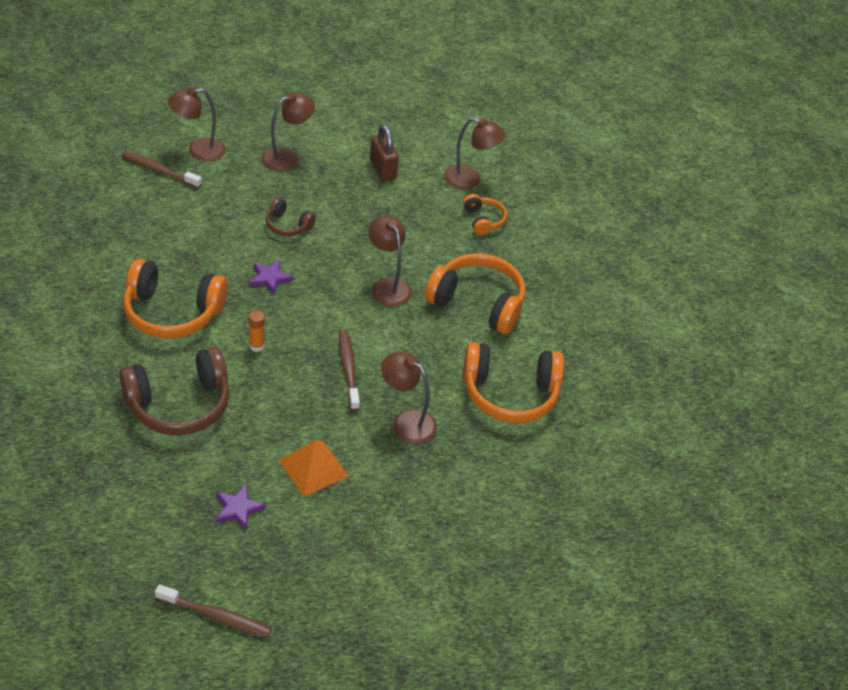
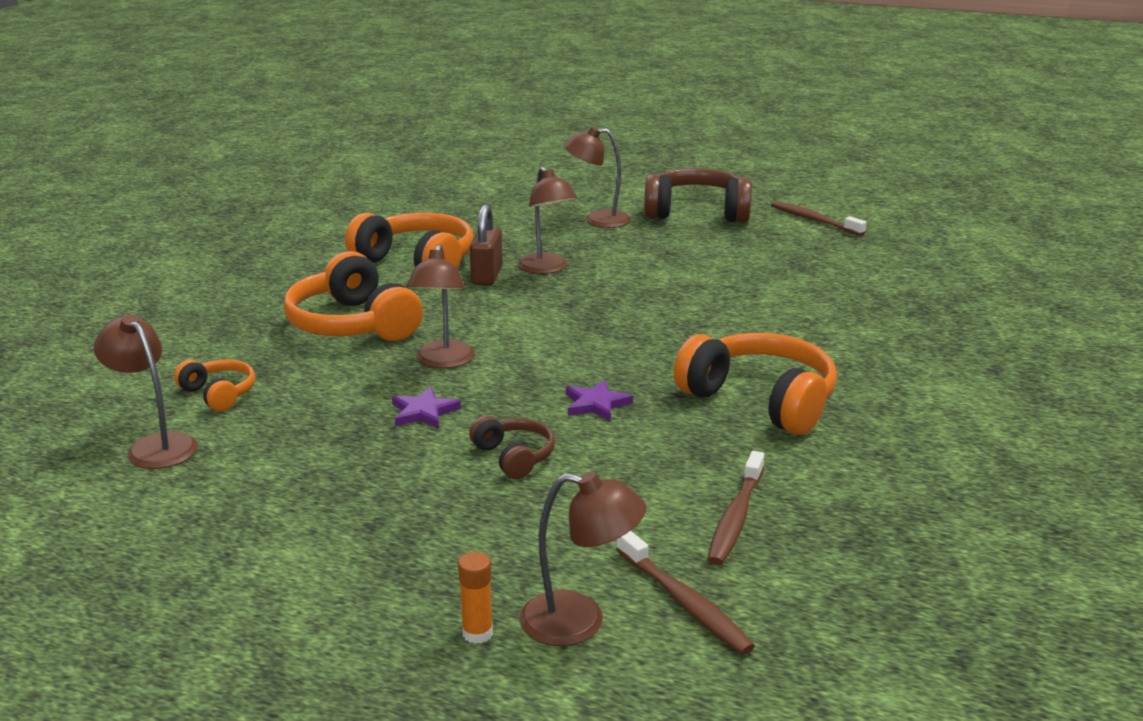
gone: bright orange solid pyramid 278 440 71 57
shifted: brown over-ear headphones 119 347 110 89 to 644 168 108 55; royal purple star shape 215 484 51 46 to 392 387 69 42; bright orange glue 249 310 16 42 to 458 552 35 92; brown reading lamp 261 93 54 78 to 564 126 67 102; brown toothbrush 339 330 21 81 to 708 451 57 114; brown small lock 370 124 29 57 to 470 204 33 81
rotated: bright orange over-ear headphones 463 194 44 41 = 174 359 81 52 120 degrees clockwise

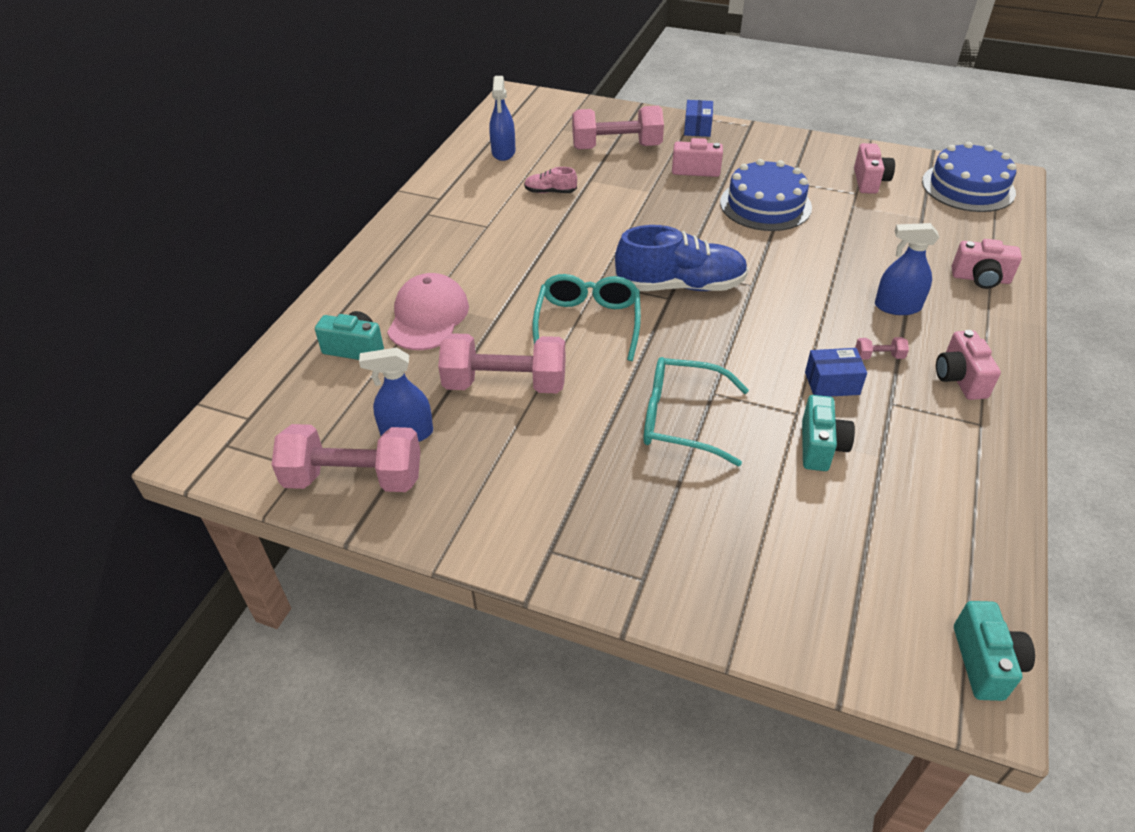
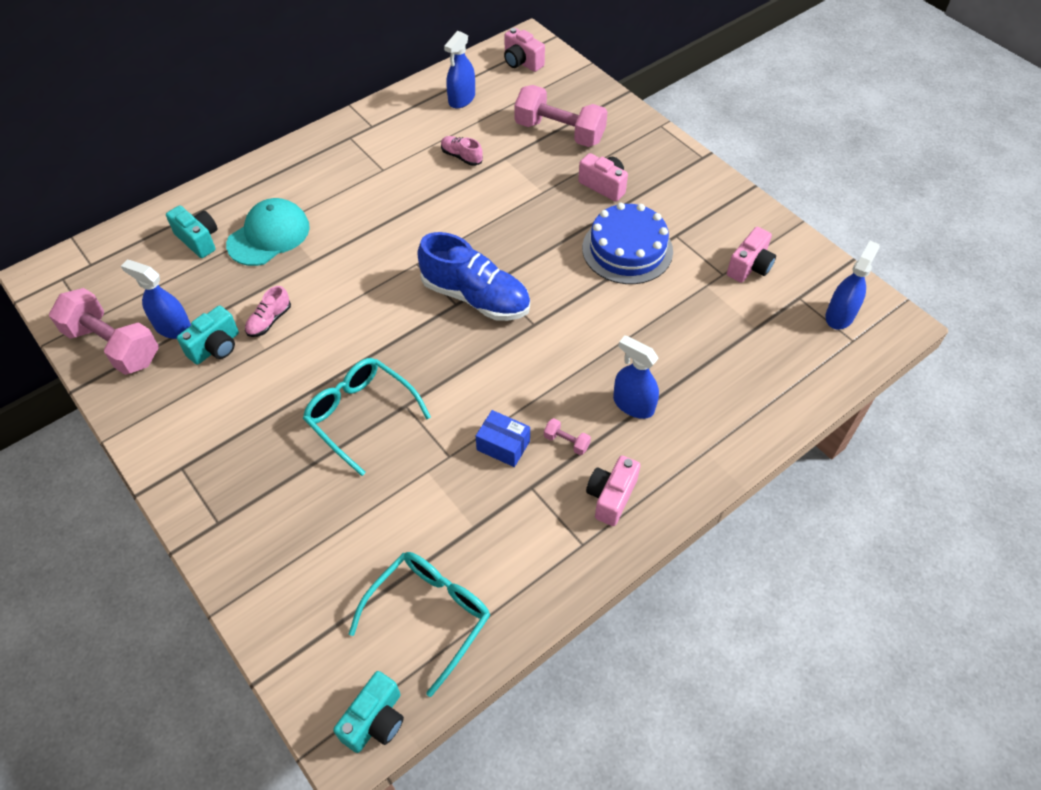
gone: cobalt box 684 100 29 37
shifted: turquoise eyeglasses 532 274 109 87 to 349 552 141 145; turquoise photo camera 802 395 53 76 to 177 305 62 60; pink photo camera 952 239 70 50 to 504 28 41 44
swapped: pink hand weight 438 333 128 60 to pink sneaker 245 286 46 51; cobalt layer cake 922 142 94 70 to cobalt sprayer 826 241 54 89
repainted: pink baseball cap 387 273 82 77 to turquoise baseball cap 226 198 84 68

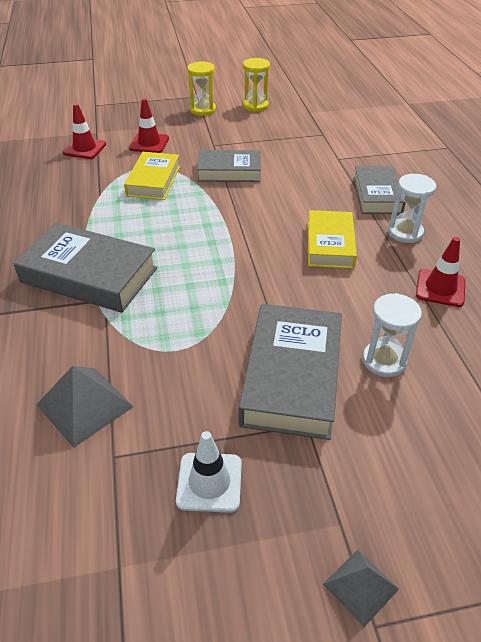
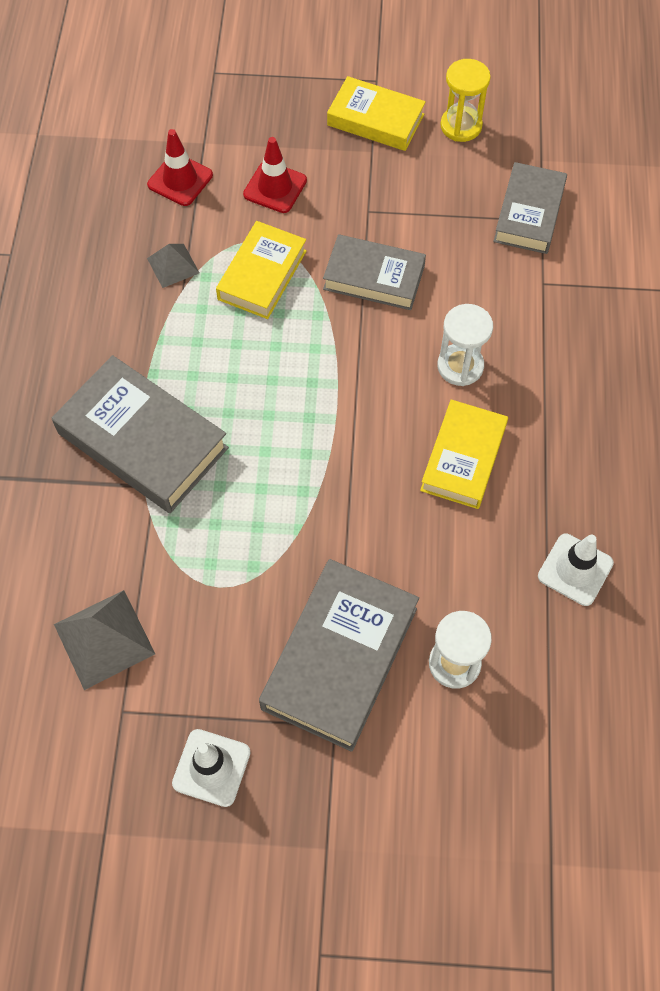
shifted: ash-grey solid pyramid 323 550 76 77 to 147 244 52 44; ash-grey book 353 166 53 48 to 493 162 74 92; pure white sand timer 388 174 48 69 to 437 304 56 82
swapped: golden sand timer 187 61 29 55 to golden book 327 76 99 75
repainted: scarlet safety cone 416 237 49 70 to pure white safety cone 538 533 76 73

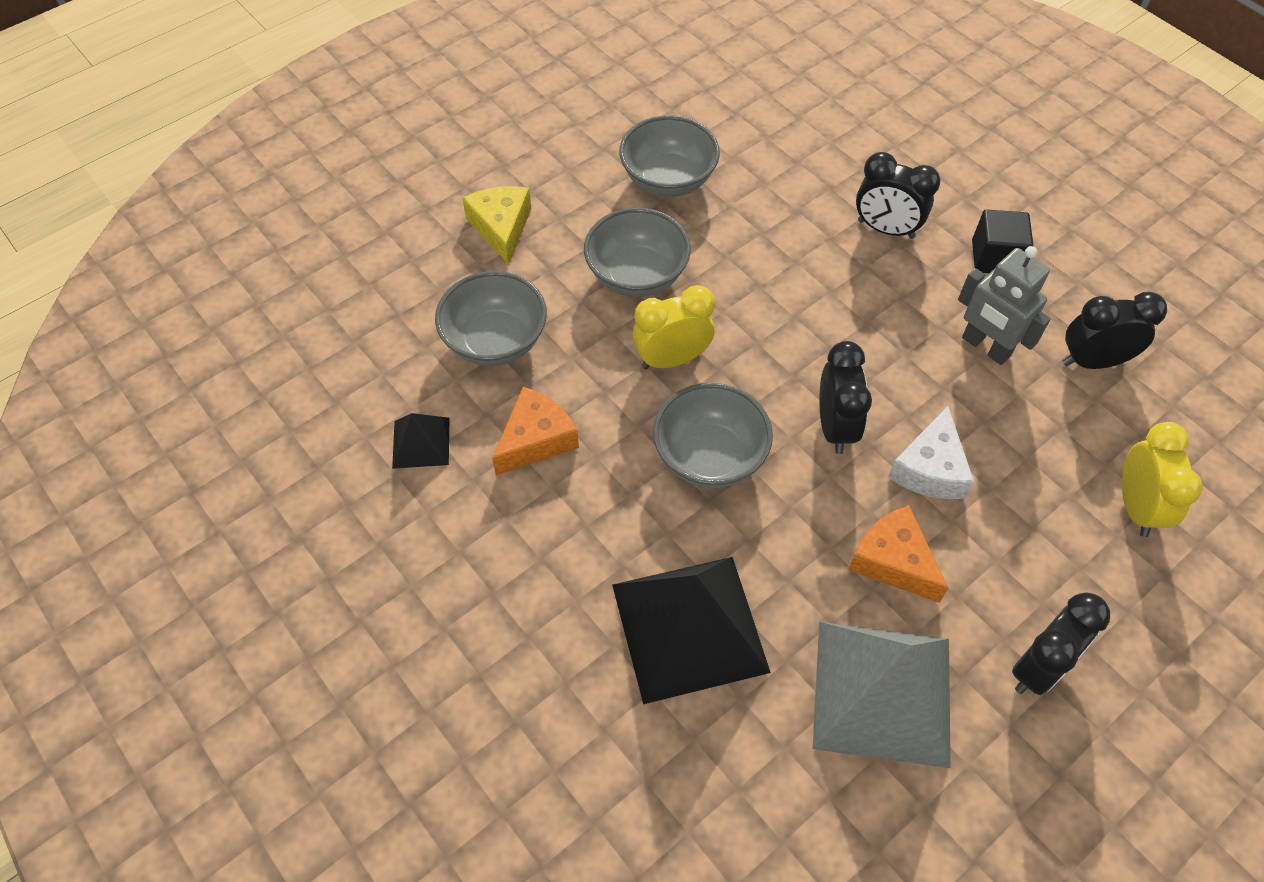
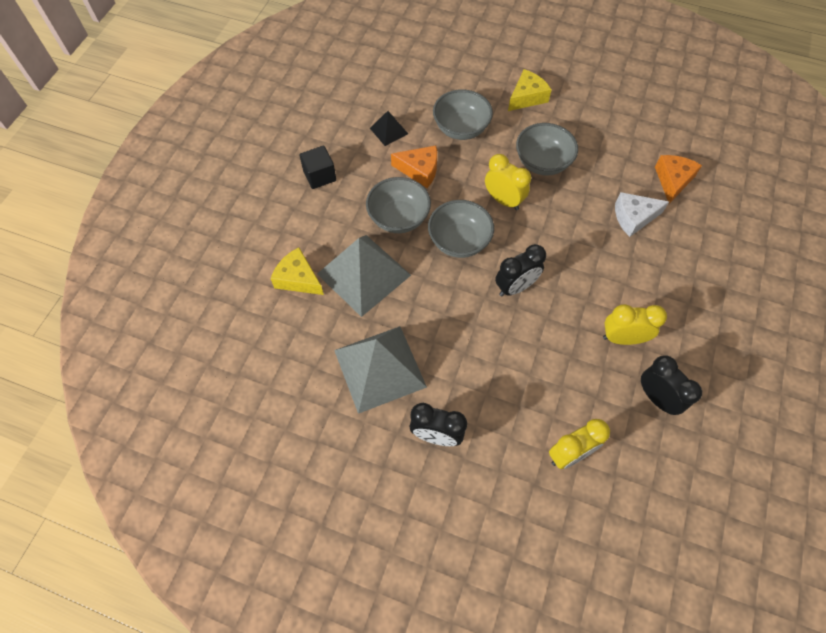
gone: jet-black alarm clock 856 152 85 87
new: golden cheese 271 247 53 48
shifted: ash-grey deep dish 619 115 101 82 to 366 177 65 56; bright orange cheese 848 505 100 98 to 655 155 47 48; pure white cheese 888 406 86 93 to 615 192 54 45; jet-black block 972 210 61 63 to 299 145 37 44
swapped: ash-grey robot figure 958 246 93 119 to golden alarm clock 603 304 64 41
repainted: jet-black solid pyramid 612 557 159 147 to ash-grey solid pyramid 317 235 94 82

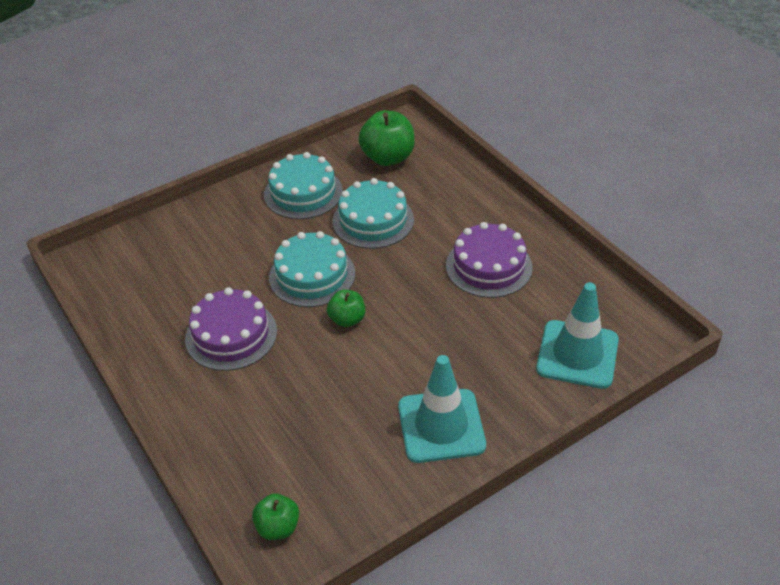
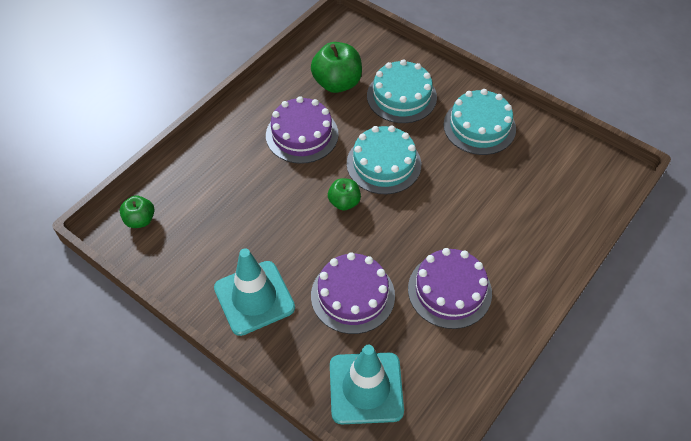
new: royal purple layer cake 311 252 84 82
shifted: turquoise layer cake 333 178 81 71 to 367 59 70 64; green apple 358 110 57 56 to 311 42 51 51

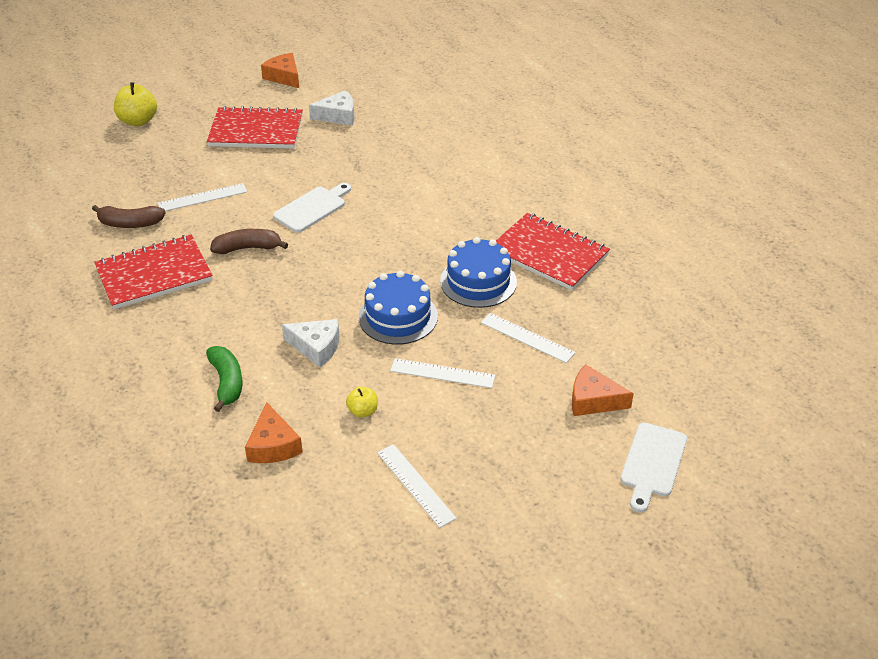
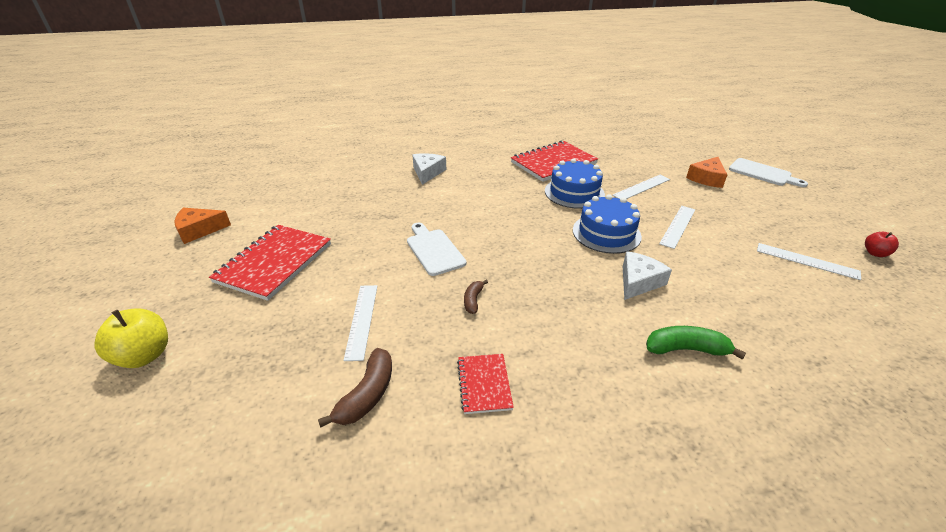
gone: bright orange cheese 245 403 58 60; golden apple 346 387 32 31
new: scarlet apple 865 232 34 25
shifted: pure white cheese 309 90 45 36 to 412 153 34 32
rotated: pure white ruler 377 444 80 84 = 757 243 104 37 45 degrees clockwise
scaled: scarlet notebook 94 235 119 74 = 457 354 57 60 x0.52; brown banana 210 229 78 25 = 464 280 24 34 x0.60

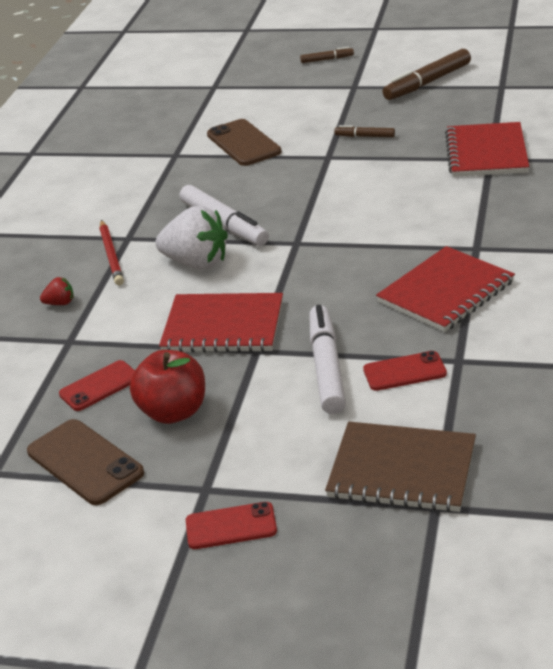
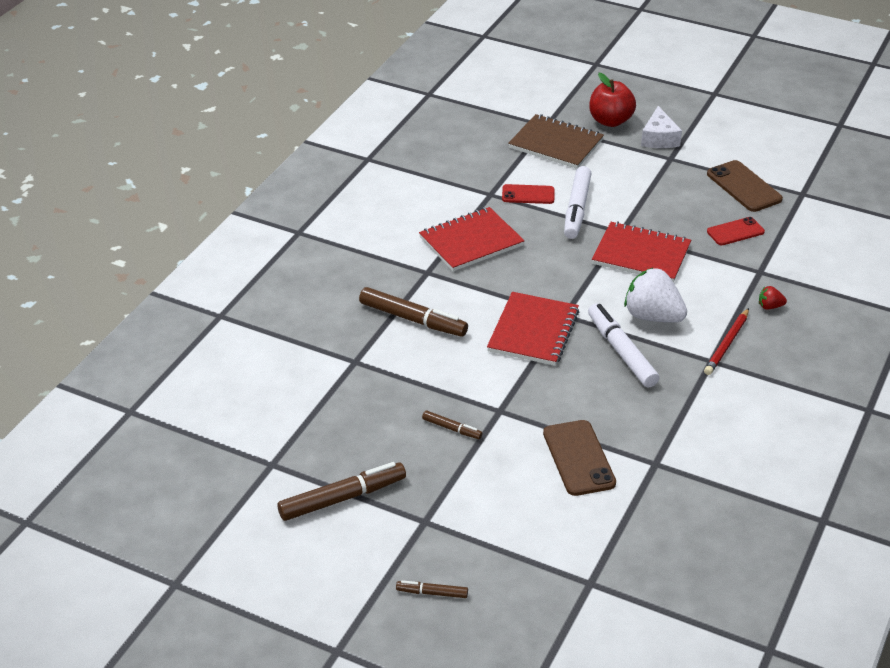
new: brown felt pen 359 287 109 50
shifted: scarlet apple 130 350 75 74 to 589 73 47 54; scarlet notebook 445 122 84 55 to 487 292 92 74
swapped: scarlet smartphone 186 502 91 47 to pure white cheese 641 106 41 42
rotated: scarlet wooden pencil 99 220 25 65 = 704 308 45 67 150 degrees counterclockwise

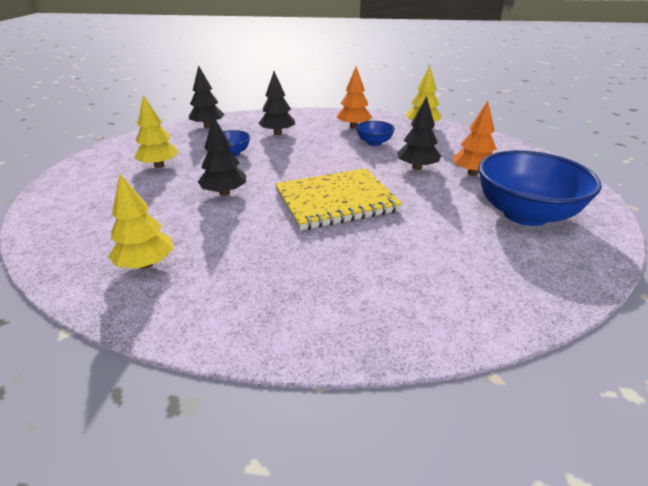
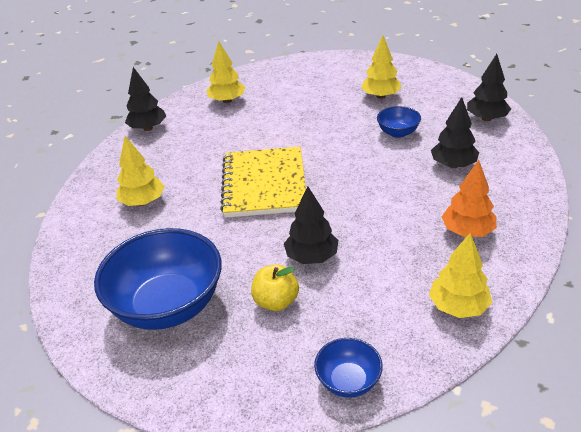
new: golden toy tree 117 136 48 70
shifted: jet-black toy tree 198 116 48 80 to 125 67 41 64; cobalt deep dish 356 121 39 25 to 314 338 69 60
swapped: bright orange toy tree 453 101 44 75 to golden apple 251 264 48 47

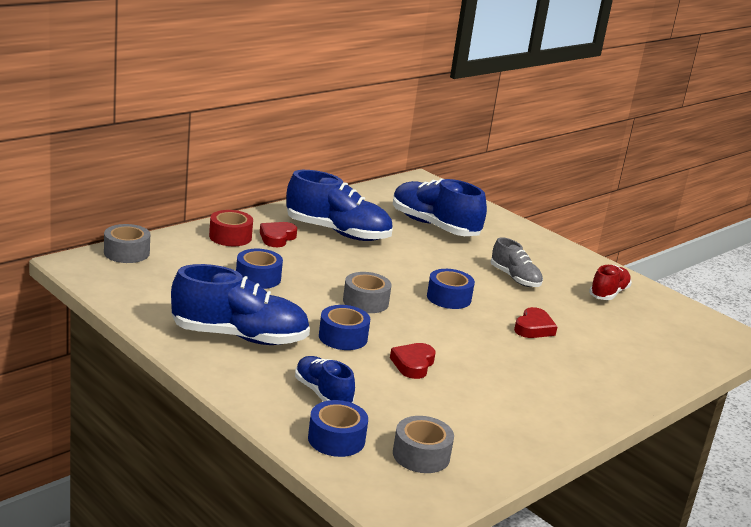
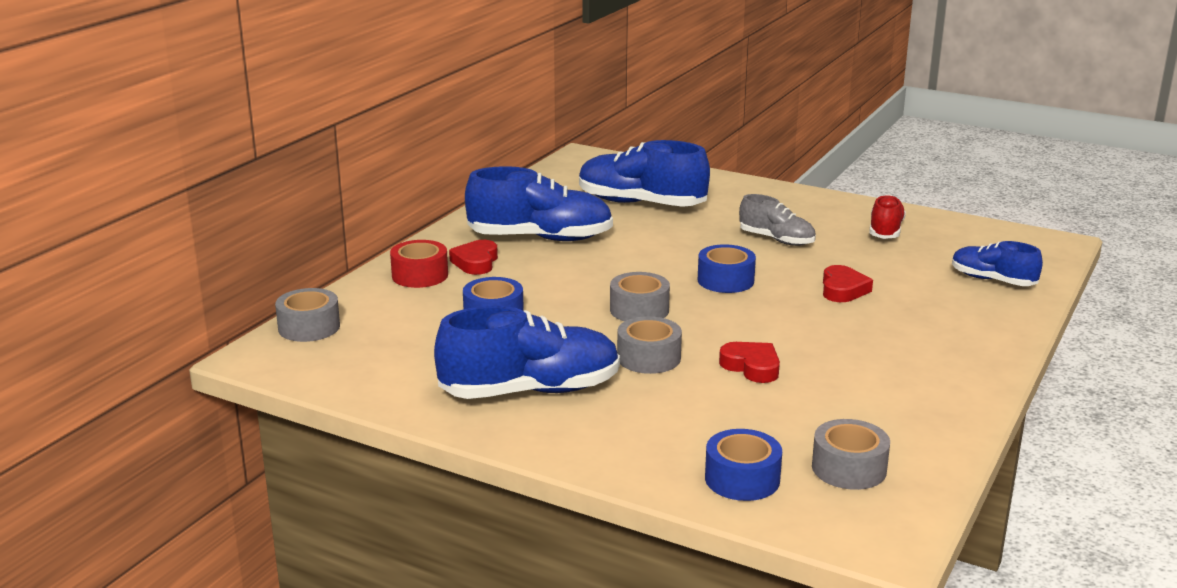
shifted: cobalt sneaker 295 356 60 47 to 952 241 91 45
repainted: cobalt roll of tape 319 305 51 45 to ash-grey roll of tape 617 316 65 58
rotated: scarlet heart shape 390 343 46 36 = 719 342 61 41 135 degrees clockwise

